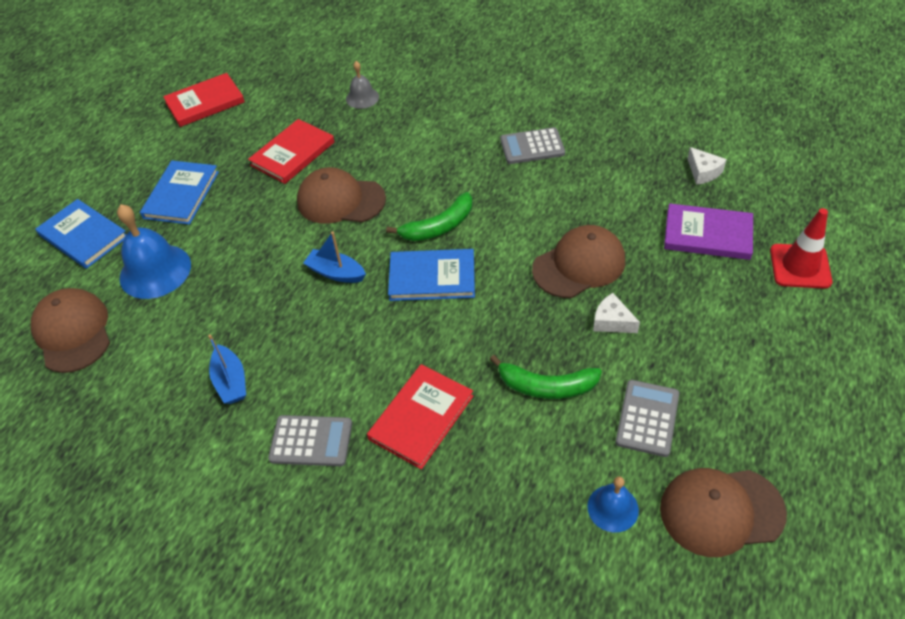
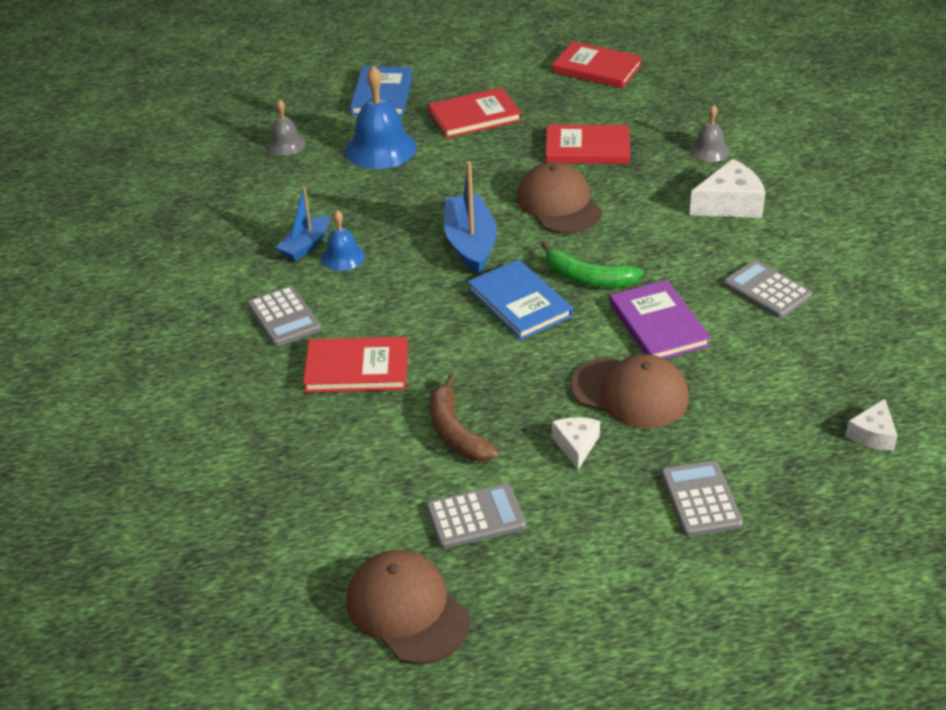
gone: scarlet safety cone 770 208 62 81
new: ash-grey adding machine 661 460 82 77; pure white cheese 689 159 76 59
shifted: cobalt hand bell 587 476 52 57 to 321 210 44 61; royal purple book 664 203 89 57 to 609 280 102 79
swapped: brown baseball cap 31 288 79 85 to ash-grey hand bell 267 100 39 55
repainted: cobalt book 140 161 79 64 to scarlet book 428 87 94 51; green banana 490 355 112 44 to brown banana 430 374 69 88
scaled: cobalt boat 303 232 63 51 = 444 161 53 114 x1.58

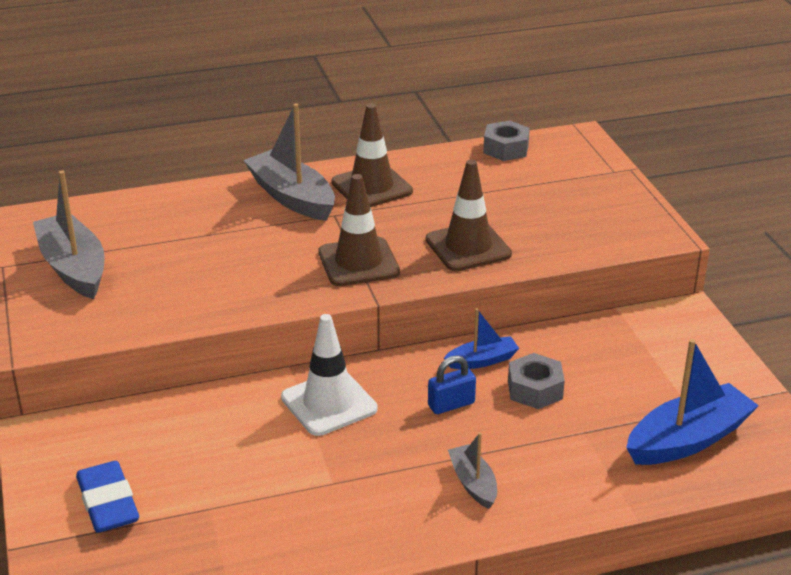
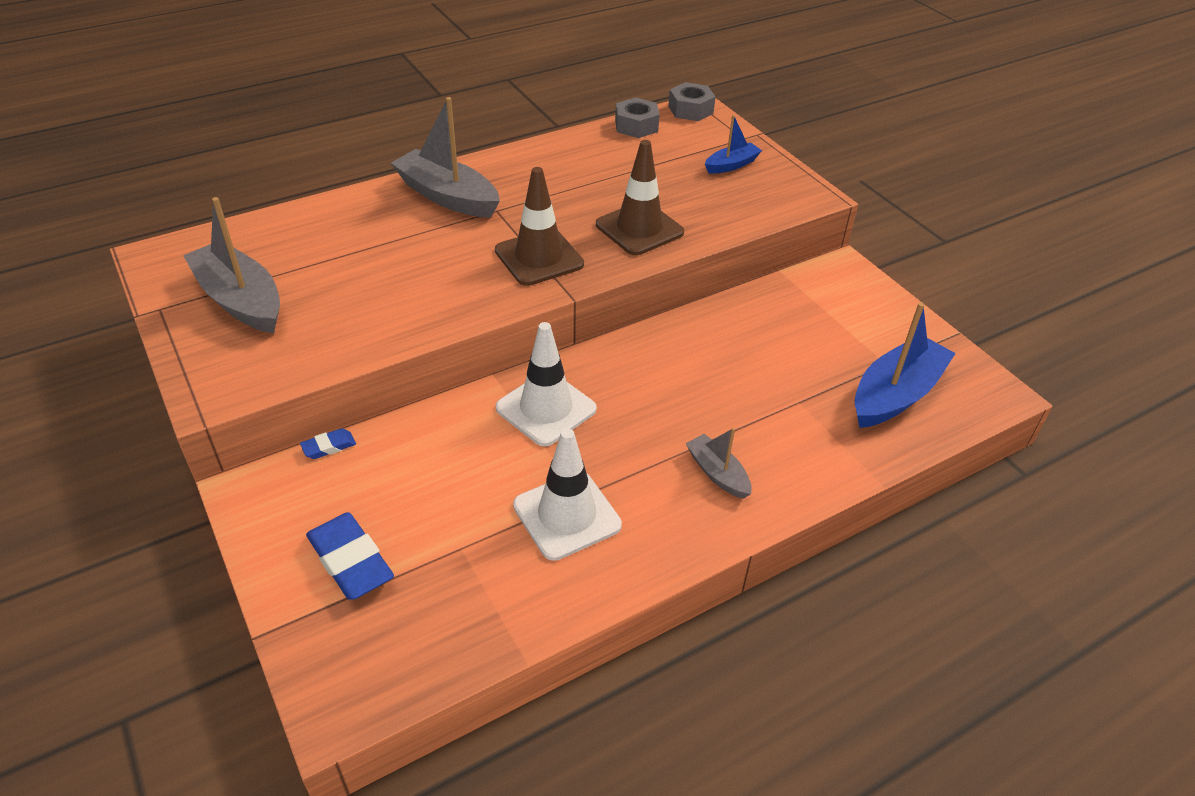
gone: brown safety cone 331 104 82 103; cobalt small lock 428 355 48 59
new: cobalt eraser 300 429 56 30; pure white safety cone 513 428 109 133
shifted: cobalt boat 444 308 75 61 to 705 115 57 59; ash-grey hexagon nut 508 353 57 56 to 668 82 48 39

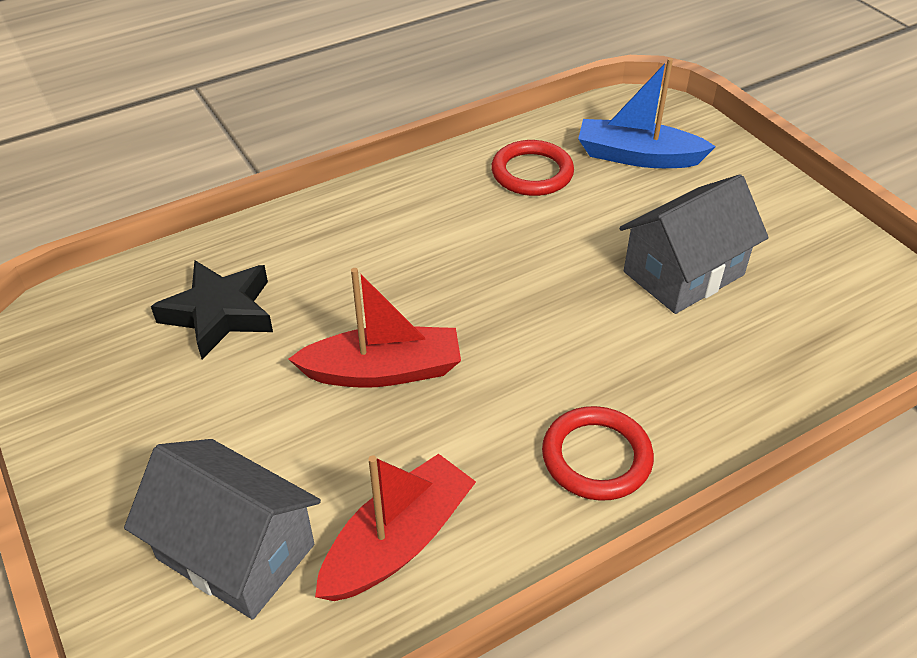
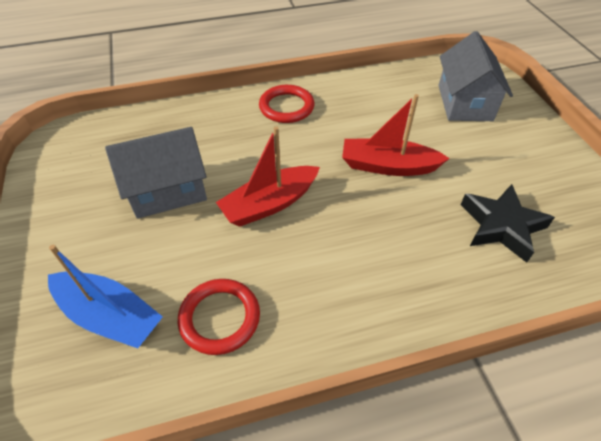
shifted: scarlet boat 315 454 161 147 to 216 126 104 101
rotated: ash-grey house 124 439 197 181 = 438 31 75 90 45 degrees clockwise

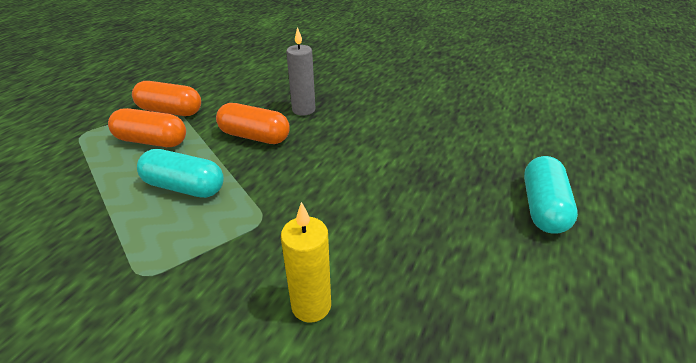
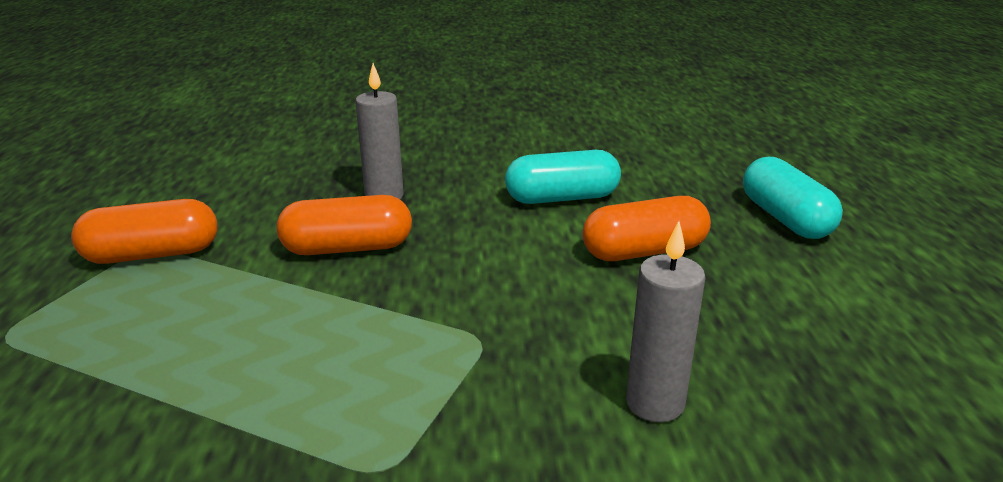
shifted: bright orange pill shape 108 108 78 39 to 582 196 129 65; turquoise pill shape 137 149 87 49 to 505 150 116 54
repainted: golden pillar candle 281 202 50 121 to ash-grey pillar candle 626 221 79 201

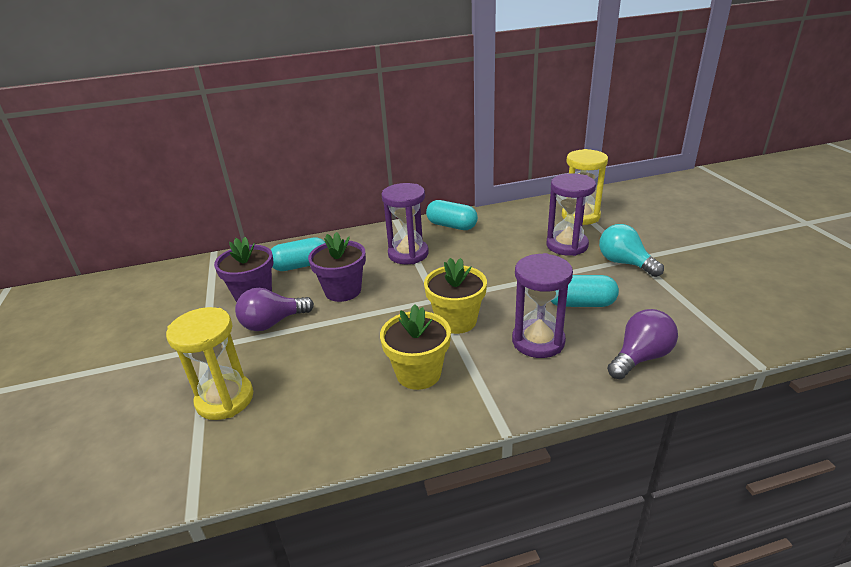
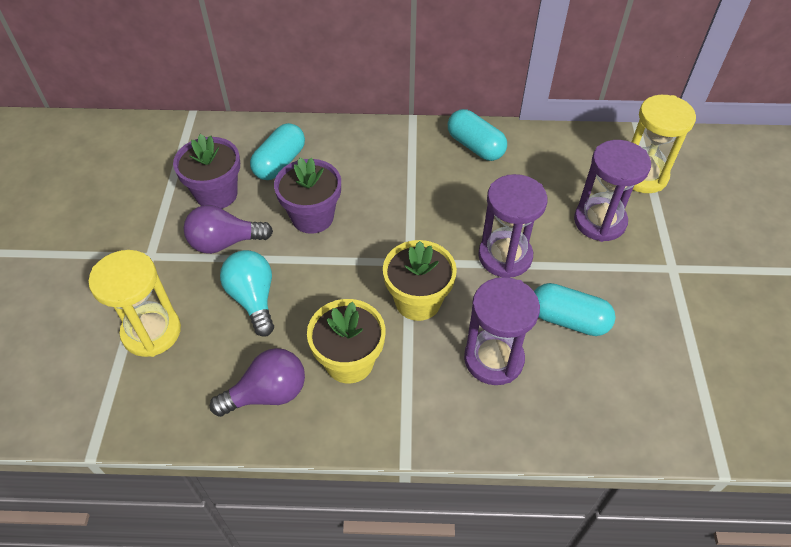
shifted: royal purple sand timer 381 183 48 81 to 478 174 70 104; turquoise lightbulb 599 224 65 53 to 220 250 54 87; royal purple lightbulb 607 309 71 71 to 210 348 95 69
rotated: turquoise pill shape 271 237 54 34 = 250 123 55 57 60 degrees counterclockwise

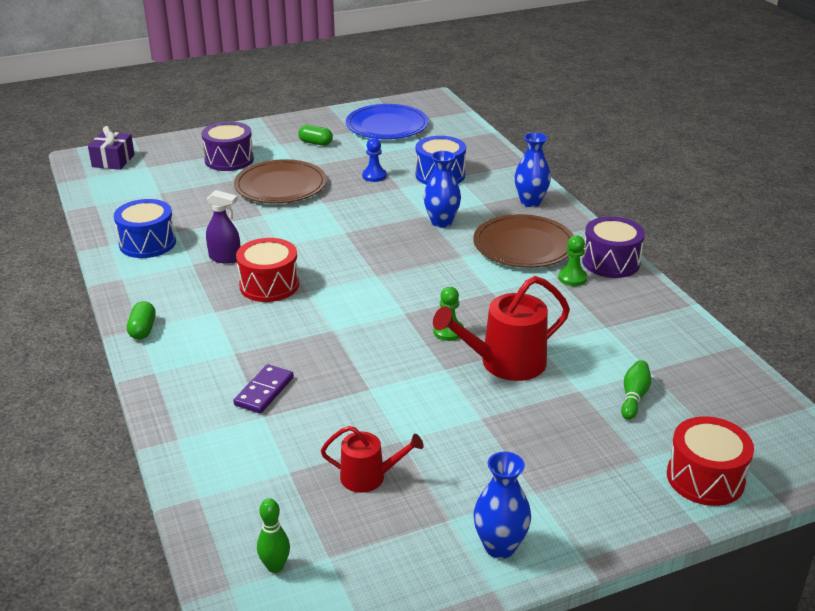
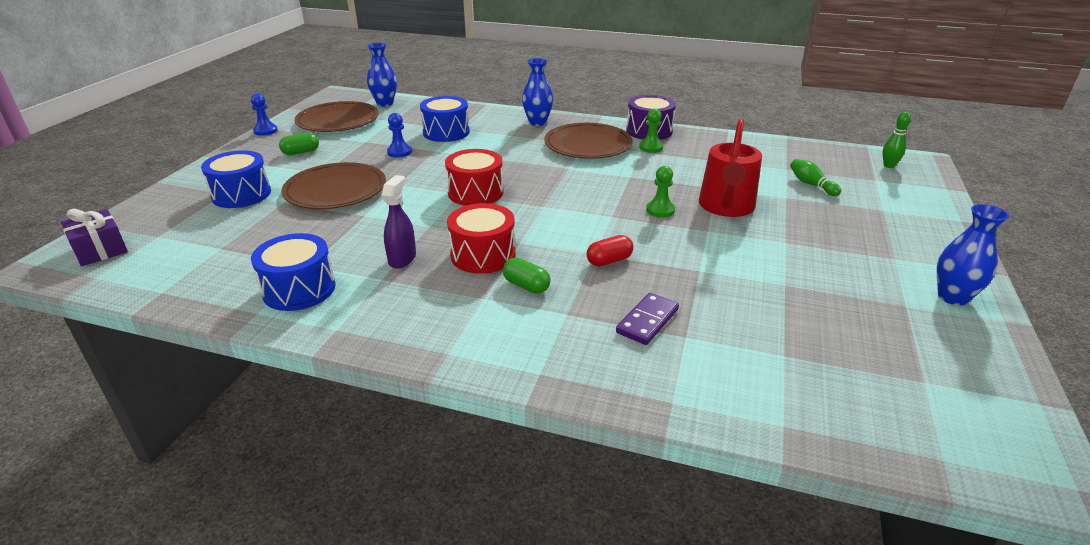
gone: scarlet watering pot 321 426 103 67
new: cobalt game pawn 251 94 27 42; scarlet pill shape 586 235 48 31
shifted: green pill shape 127 301 29 39 to 503 258 48 36; green skittle 257 498 33 75 to 882 112 29 56; cobalt tall vase 424 151 37 77 to 367 43 30 63; scarlet toy drum 667 416 87 90 to 445 149 59 57
repainted: royal purple toy drum 201 121 53 50 to cobalt toy drum 201 150 70 58; cobalt plate 346 104 83 35 to brown plate 294 101 85 31
rotated: royal purple sprayer 206 190 35 74 = 382 175 34 93 45 degrees counterclockwise; royal purple domino 233 364 61 50 = 616 293 63 52 60 degrees clockwise

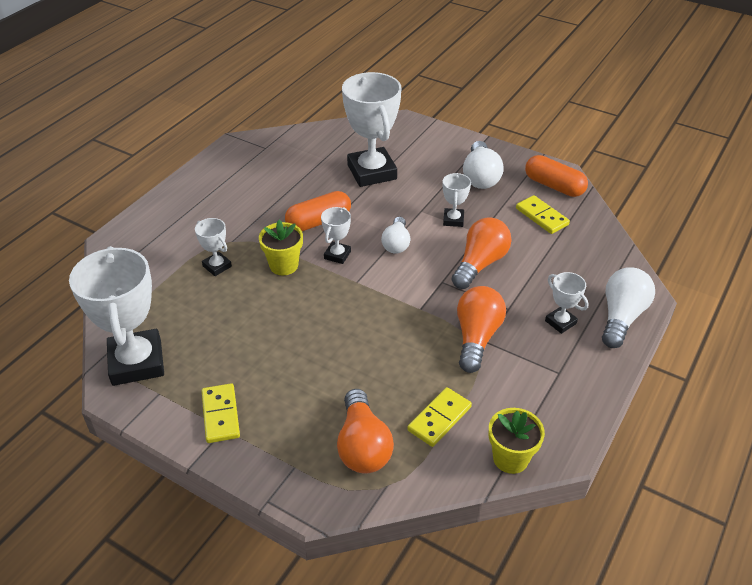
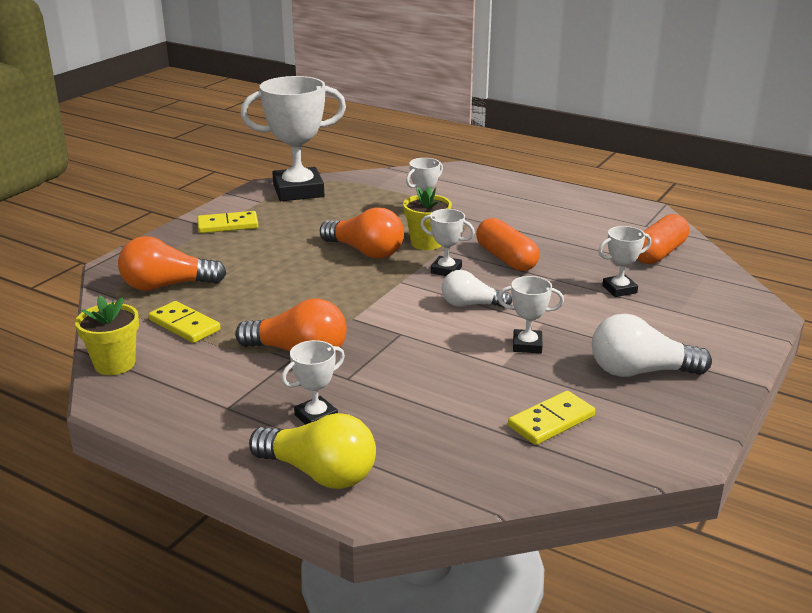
shifted: bright orange lightbulb 451 217 61 72 to 320 207 84 52; bright orange pill shape 525 155 63 42 to 637 214 52 50
repainted: pure white lightbulb 602 267 53 81 to golden lightbulb 249 413 127 76
scaled: pure white prize cup 342 72 59 115 = 598 226 53 71 x0.47

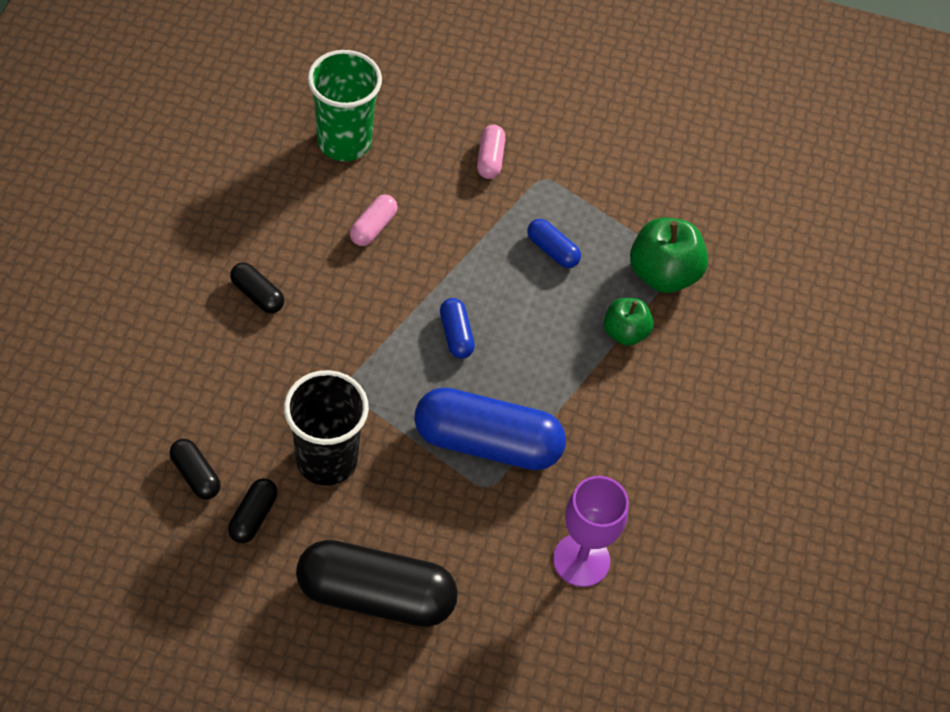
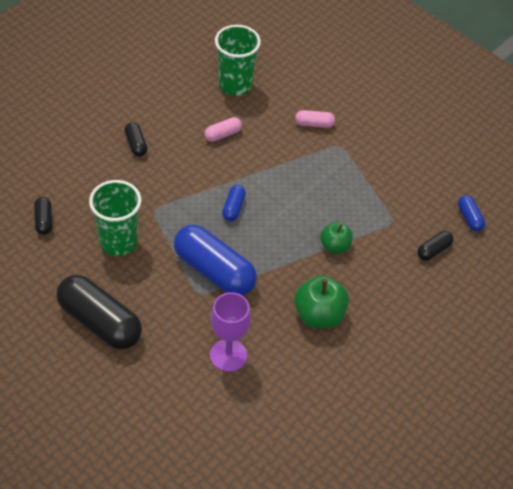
shifted: jet-black pill shape 228 478 50 65 to 418 231 36 30; cobalt pill shape 527 219 54 49 to 458 195 27 37; green apple 630 218 78 75 to 294 276 55 52
repainted: jet-black beaker 284 370 85 116 to green beaker 89 180 52 76
rotated: pink pill shape 477 125 28 54 = 295 110 40 18 60 degrees clockwise

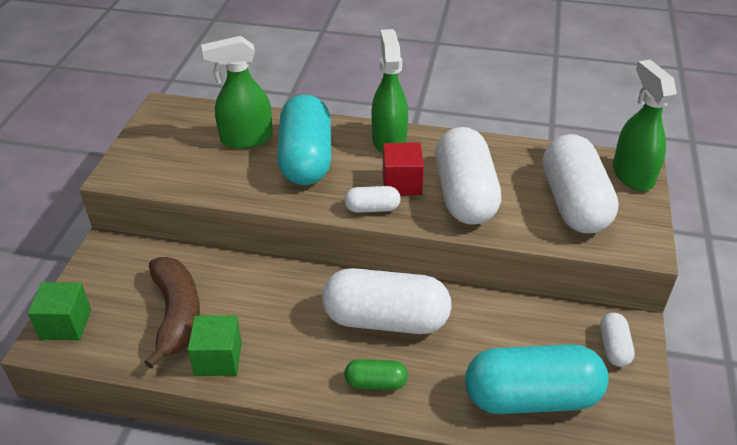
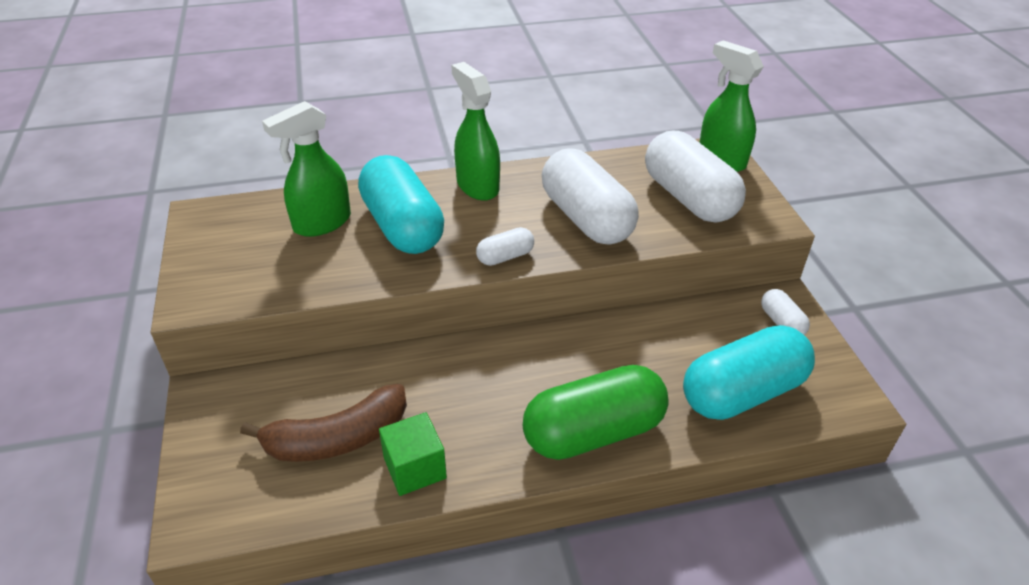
gone: green block 28 282 63 58; pure white pill shape 322 268 130 66; scarlet block 383 142 41 53
rotated: brown banana 144 257 56 112 = 240 384 167 78 105 degrees clockwise
scaled: green pill shape 344 359 64 31 = 523 365 146 95 x2.18

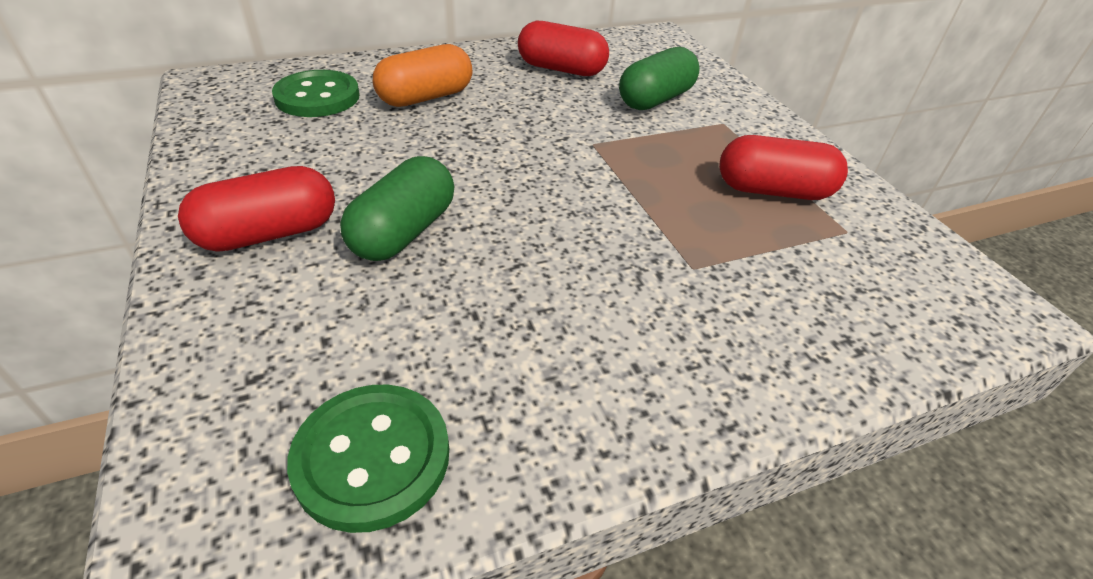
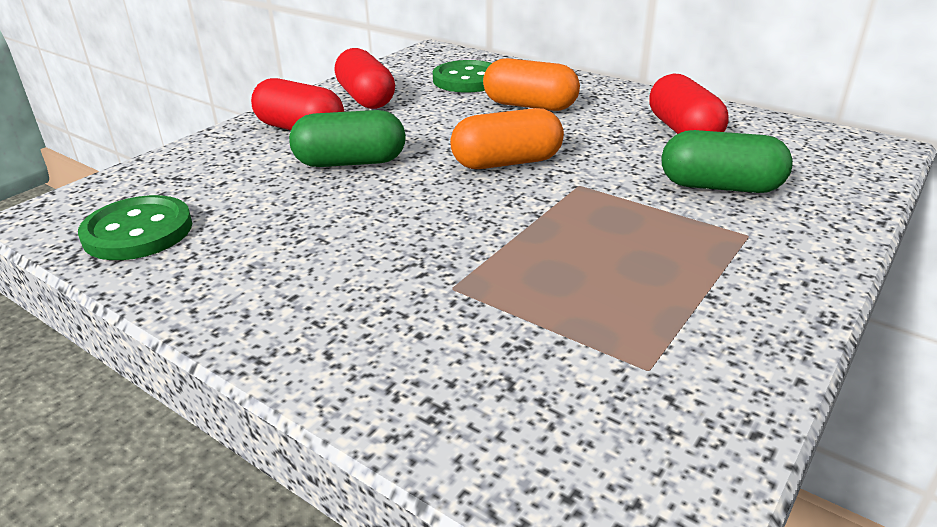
new: bright orange pill shape 450 108 114 61
shifted: scarlet pill shape 719 135 129 65 to 335 48 60 61

